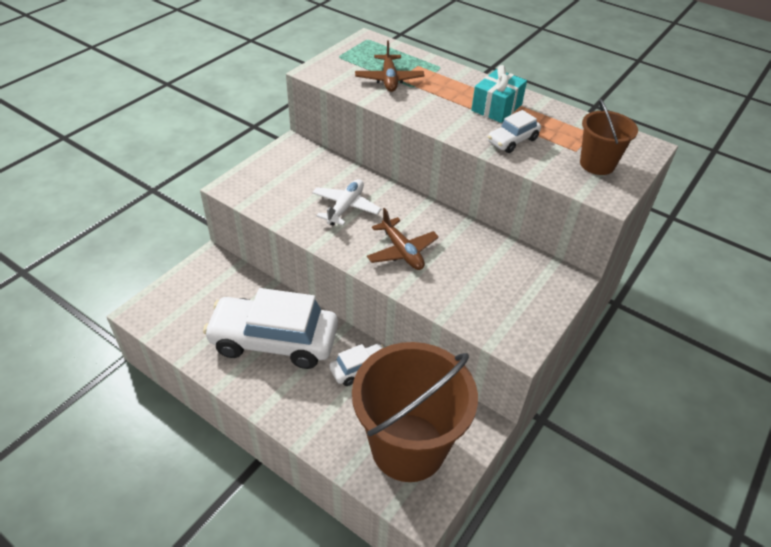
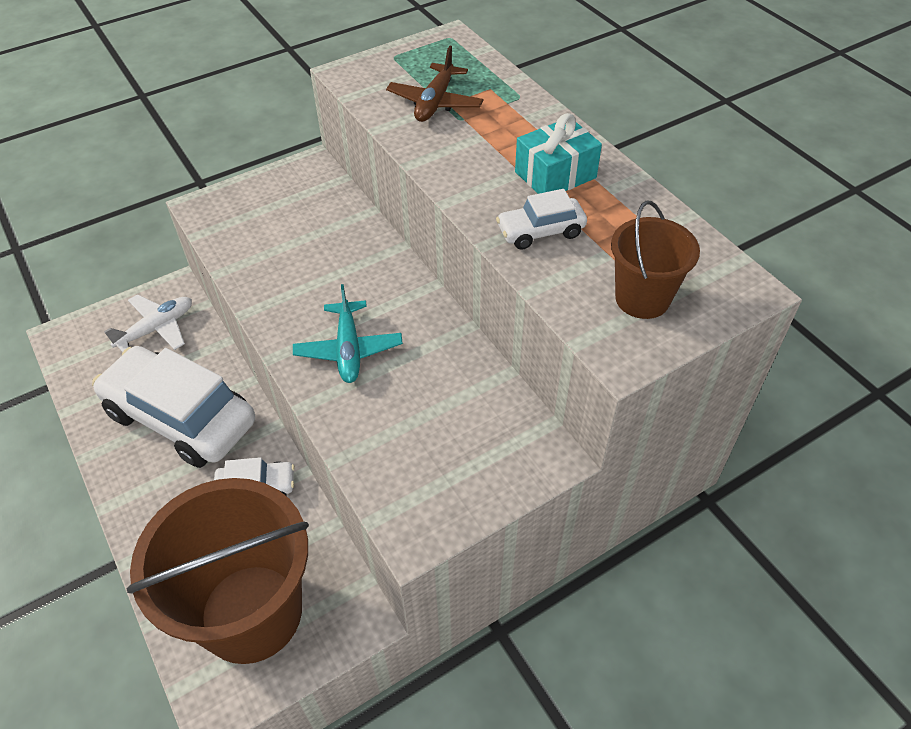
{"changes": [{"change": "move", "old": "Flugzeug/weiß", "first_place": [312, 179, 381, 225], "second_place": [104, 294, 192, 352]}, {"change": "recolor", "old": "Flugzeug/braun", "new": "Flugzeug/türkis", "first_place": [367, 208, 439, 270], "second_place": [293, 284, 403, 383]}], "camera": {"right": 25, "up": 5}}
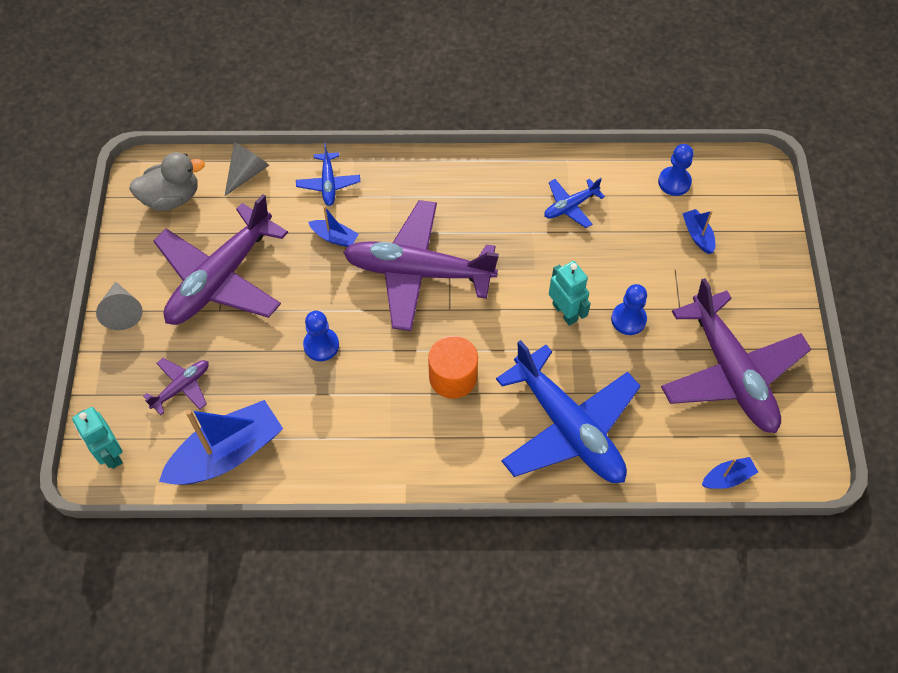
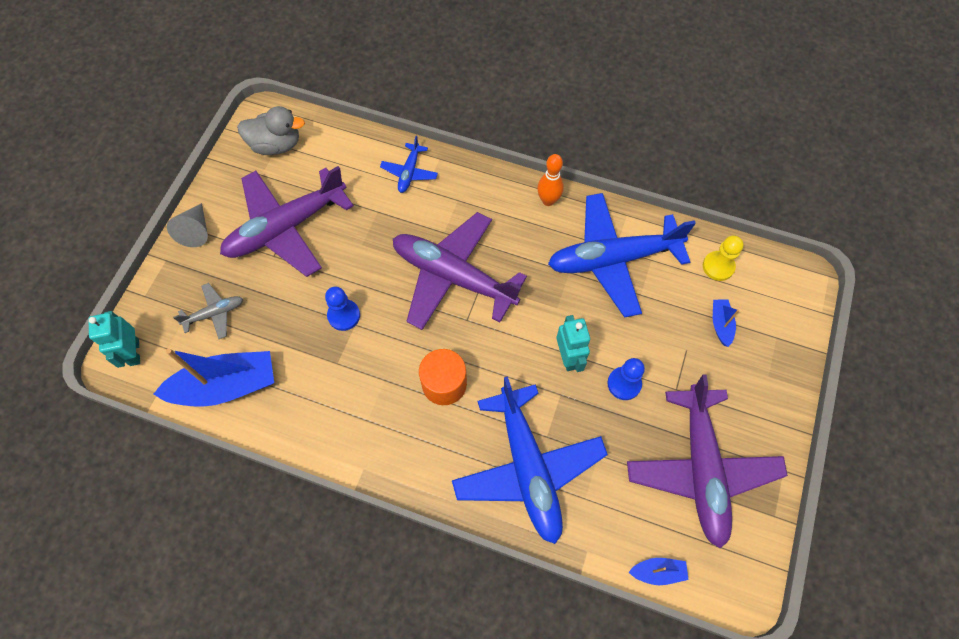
{"changes": [{"change": "recolor", "old": "Flugzeug/lila", "new": "Flugzeug/grau", "first_place": [143, 358, 209, 415], "second_place": [173, 283, 243, 339]}, {"change": "insert", "new": "Bowlingkegel/orange", "second_place": [537, 154, 564, 206]}, {"change": "resize", "old": "Flugzeug/blau", "first_place": [544, 178, 605, 228], "second_place": [548, 193, 696, 318], "factor": 2.23}, {"change": "recolor", "old": "Bauer/blau", "new": "Bauer/gelb", "first_place": [658, 144, 694, 196], "second_place": [703, 235, 744, 281]}, {"change": "delete", "old": "Kegel/grau", "first_place": [225, 142, 269, 196]}, {"change": "delete", "old": "Boot/blau", "first_place": [308, 206, 359, 247]}], "camera": {"right": 20, "up": 5}}
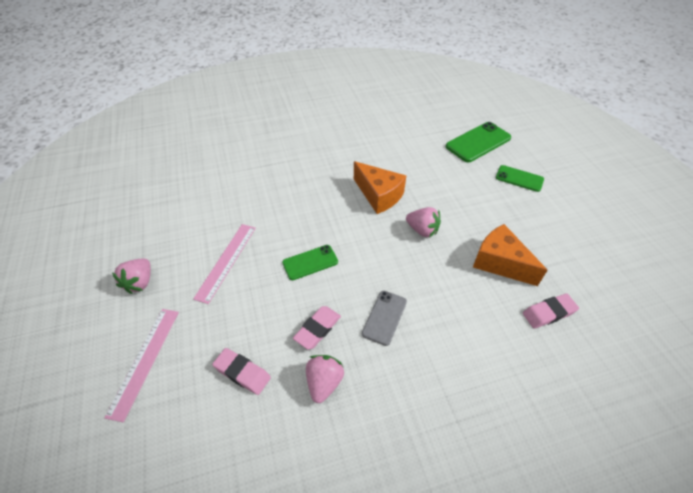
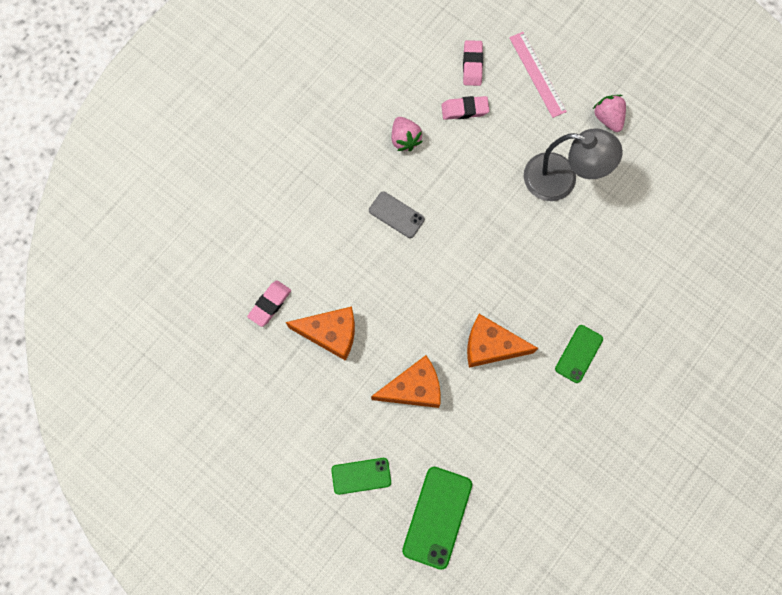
{"changes": [{"change": "rotate", "old": "Handy/grau", "first_place": [362, 291, 407, 346], "second_place": [369, 192, 425, 238], "degrees": -45}, {"change": "insert", "new": "Käse/orange", "second_place": [371, 355, 441, 408]}, {"change": "move", "old": "Radiergummi/rosa", "first_place": [293, 306, 341, 350], "second_place": [463, 40, 483, 86]}, {"change": "replace", "old": "Lineal/rosa", "new": "Lampe/grau", "first_place": [193, 224, 256, 304], "second_place": [524, 128, 623, 201]}, {"change": "move", "old": "Handy/grün", "first_place": [282, 245, 338, 280], "second_place": [555, 325, 603, 383]}, {"change": "delete", "old": "Erdbeere/rosa", "first_place": [406, 207, 441, 238]}], "camera": {"right": 145, "up": 25}}
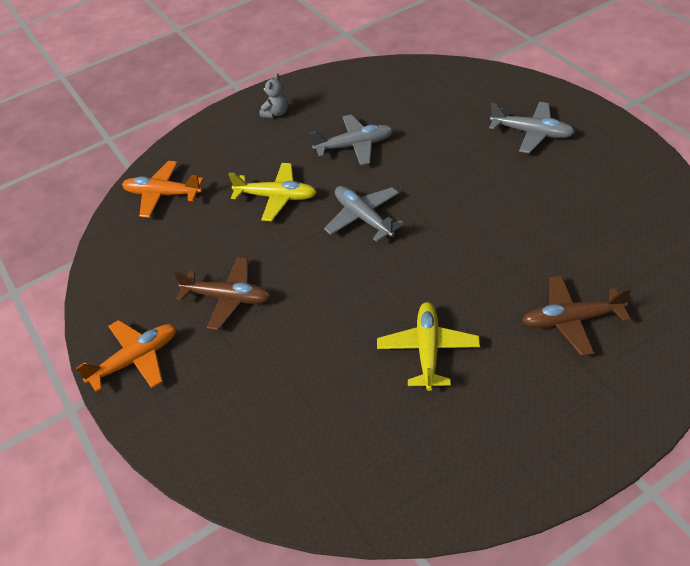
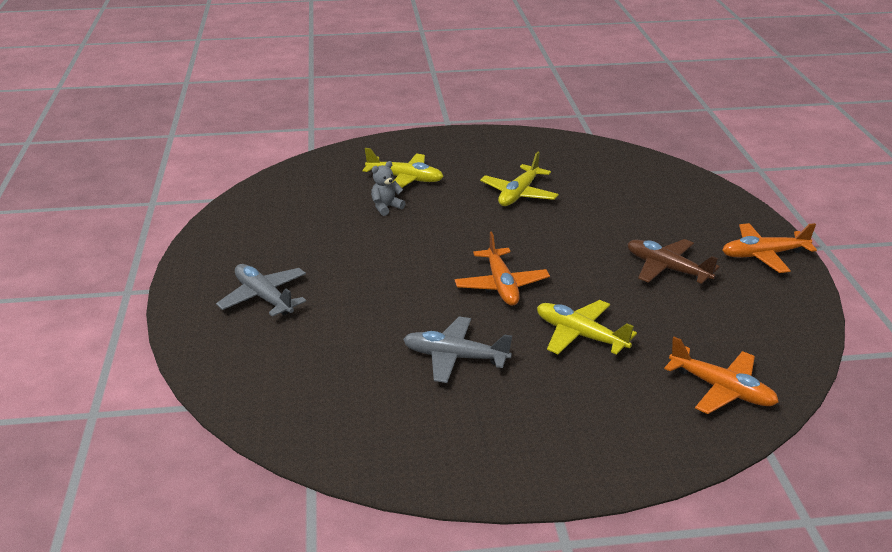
{"changes": [{"change": "recolor", "old": "Flugzeug/braun", "new": "Flugzeug/gelb", "first_place": [522, 275, 631, 356], "second_place": [363, 148, 444, 188]}, {"change": "move", "old": "Teddybär/grau", "first_place": [260, 73, 288, 118], "second_place": [371, 161, 406, 216]}, {"change": "recolor", "old": "Flugzeug/grau", "new": "Flugzeug/orange", "first_place": [324, 186, 404, 242], "second_place": [455, 232, 550, 306]}], "camera": {"right": -160, "up": -15}}
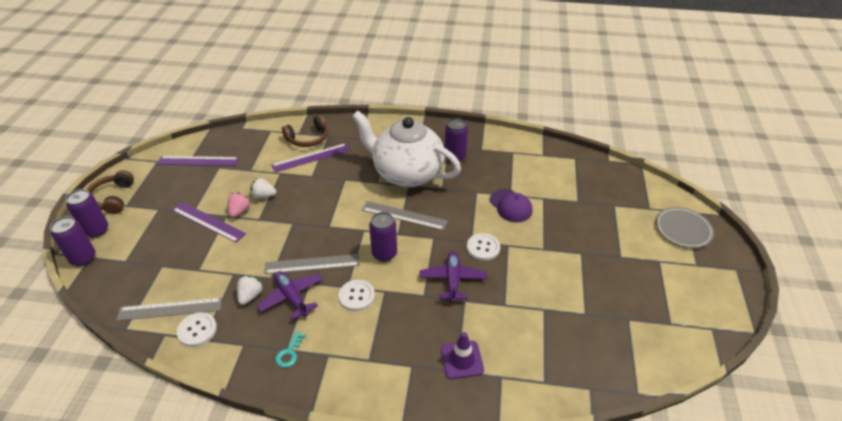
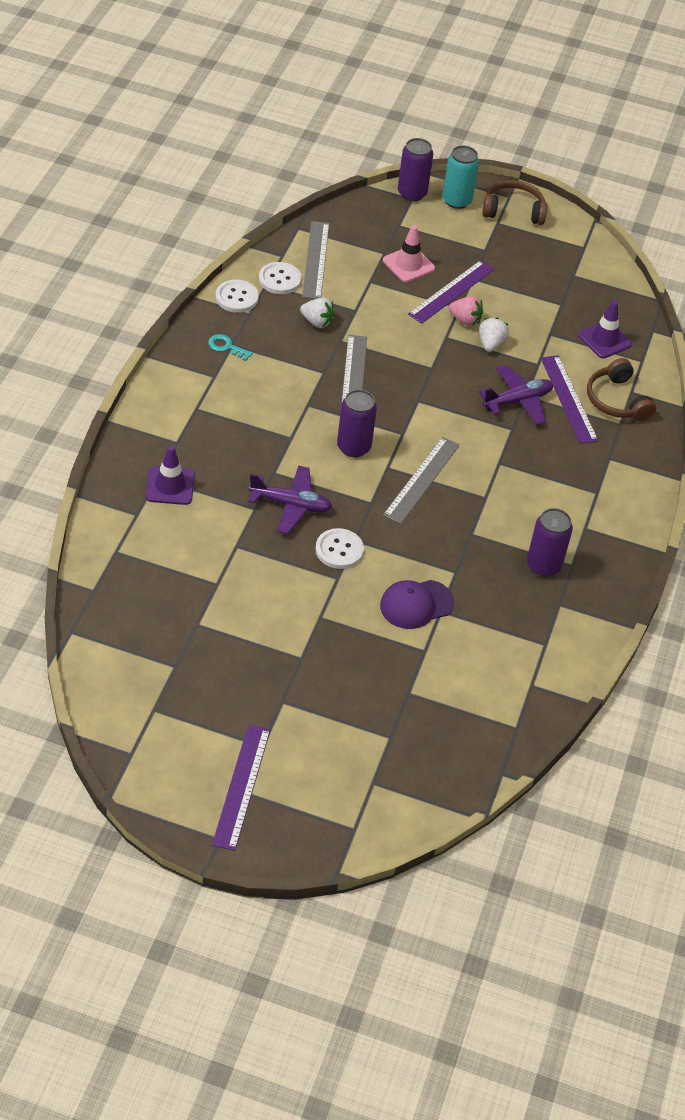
{"changes": [{"change": "move", "old": "Lineal/lila", "first_place": [157, 156, 239, 166], "second_place": [212, 725, 270, 851]}, {"change": "move", "old": "Knopf/weiß", "first_place": [339, 280, 375, 311], "second_place": [216, 280, 259, 313]}, {"change": "insert", "new": "Leitkegel/rosa", "second_place": [383, 225, 435, 282]}, {"change": "recolor", "old": "Dose/lila", "new": "Dose/türkis", "first_place": [66, 189, 108, 238], "second_place": [443, 145, 479, 209]}, {"change": "move", "old": "Flugzeug/lila", "first_place": [257, 271, 323, 320], "second_place": [479, 365, 553, 425]}, {"change": "insert", "new": "Leitkegel/lila", "second_place": [578, 301, 632, 358]}, {"change": "delete", "old": "Teekanne/weiß", "first_place": [352, 110, 461, 188]}, {"change": "delete", "old": "Teller/grau", "first_place": [656, 207, 714, 248]}], "camera": {"right": 95, "up": 5}}
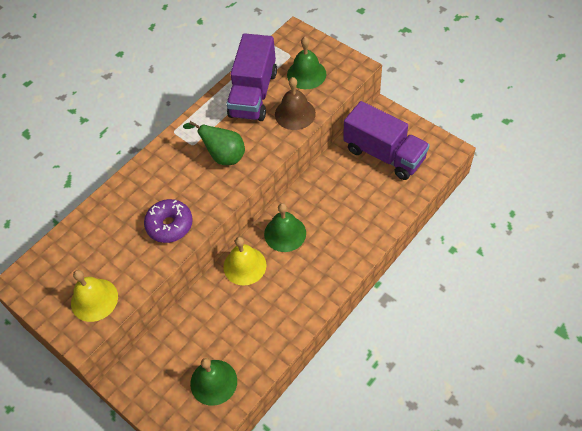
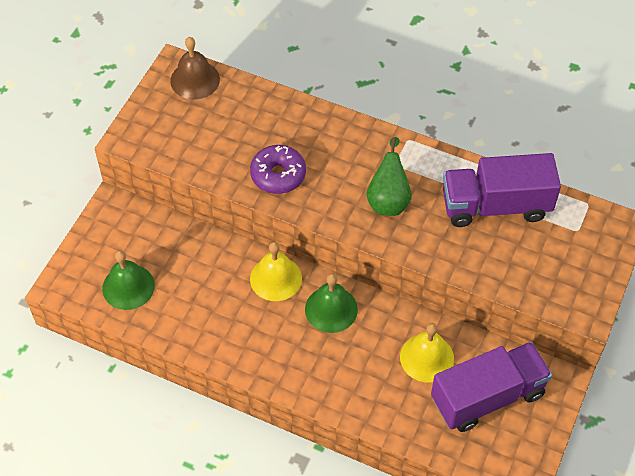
{"changes": [{"change": "move", "old": "Glocke/braun", "first_place": [275, 77, 316, 130], "second_place": [170, 37, 220, 100]}, {"change": "move", "old": "Glocke/gelb", "first_place": [71, 270, 118, 322], "second_place": [400, 323, 454, 382]}, {"change": "rotate", "old": "Lastwagen/lila", "first_place": [343, 101, 430, 180], "second_place": [431, 342, 552, 432], "degrees": -135}, {"change": "delete", "old": "Glocke/grün", "first_place": [287, 37, 326, 89]}], "camera": {"right": 70, "up": 0}}
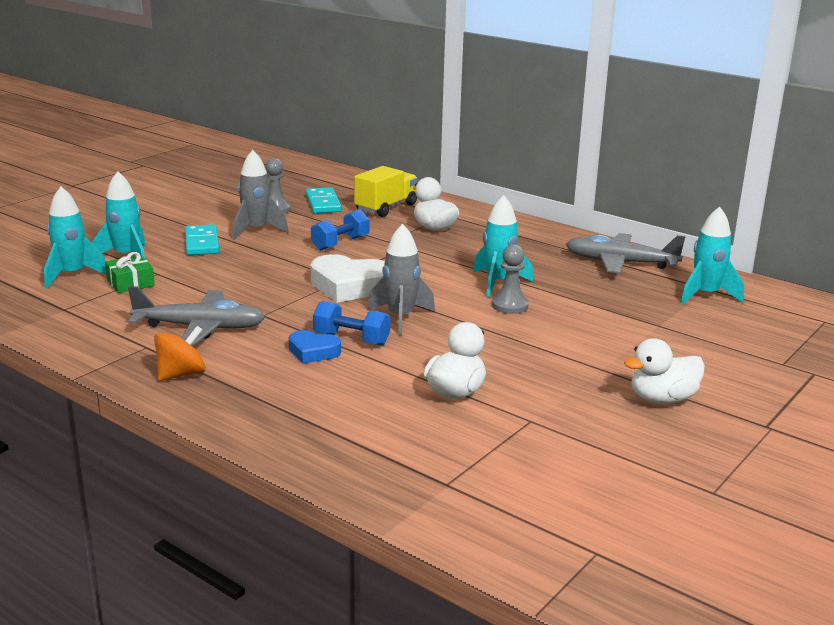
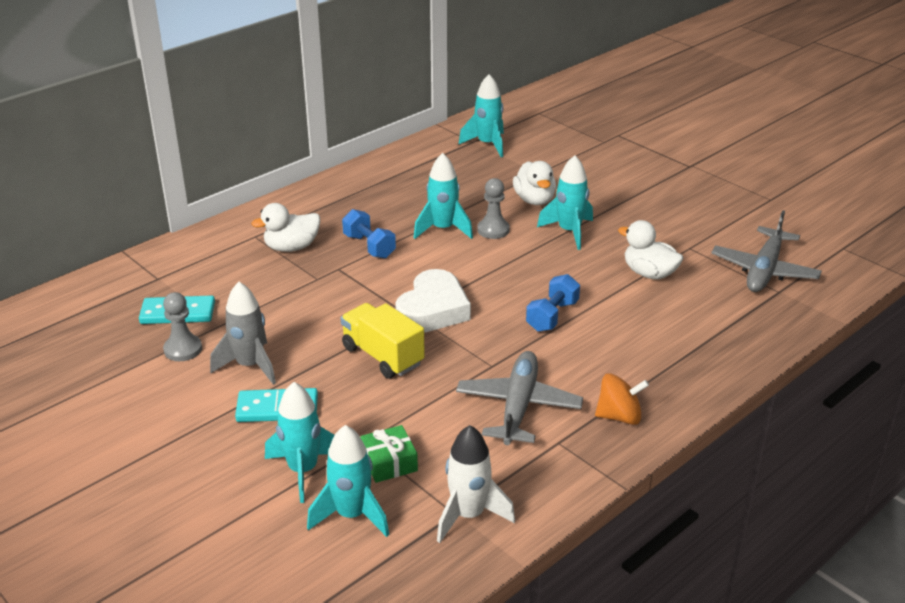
{"changes": [{"change": "move", "old": "Lastwagen/gelb", "first_place": [354, 166, 418, 217], "second_place": [341, 303, 425, 378]}, {"change": "move", "old": "Hantel/blau", "first_place": [311, 210, 369, 250], "second_place": [342, 209, 396, 259]}, {"change": "insert", "new": "Rakete/weiß", "second_place": [437, 425, 515, 543]}, {"change": "move", "old": "Ente/weiß", "first_place": [624, 338, 705, 404], "second_place": [513, 161, 556, 205]}, {"change": "insert", "new": "Rakete/türkis", "second_place": [537, 155, 593, 250]}, {"change": "rotate", "old": "Kreisel/orange", "first_place": [154, 326, 206, 381], "second_place": [595, 373, 649, 425], "degrees": 120}, {"change": "move", "old": "Flugzeug/grau", "first_place": [566, 233, 686, 273], "second_place": [711, 210, 822, 292]}, {"change": "delete", "old": "Herz/blau", "first_place": [289, 330, 341, 364]}, {"change": "delete", "old": "Rakete/grau", "first_place": [368, 224, 435, 335]}], "camera": {"right": -80, "up": 10}}
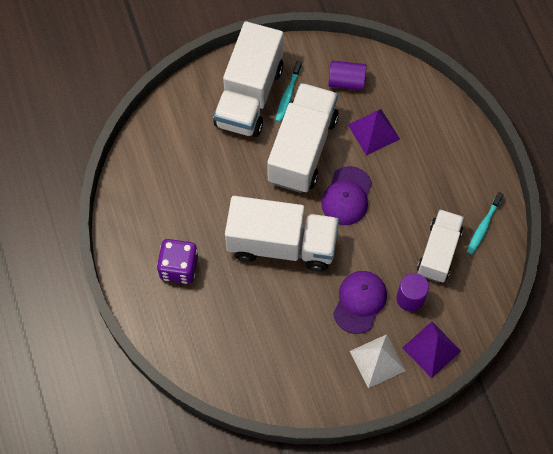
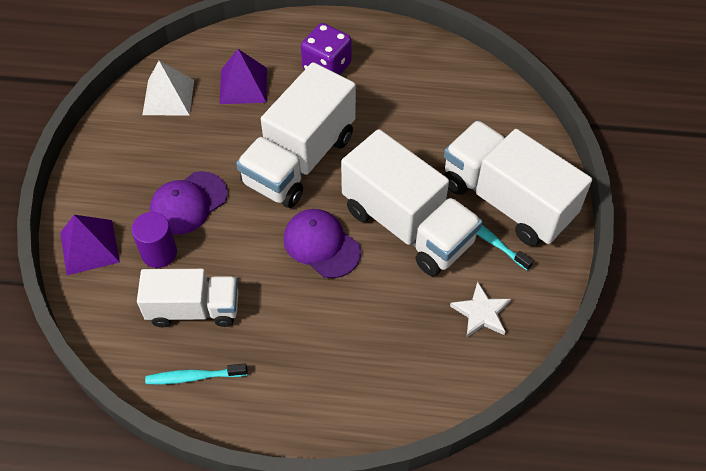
{"changes": [{"change": "rotate", "old": "Lastwagen/weiß", "first_place": [417, 209, 464, 282], "second_place": [137, 269, 238, 327], "degrees": -45}, {"change": "move", "old": "Pyramide/weiß", "first_place": [350, 334, 406, 388], "second_place": [142, 61, 194, 115]}, {"change": "rotate", "old": "Zahnbürste/türkis", "first_place": [467, 192, 504, 254], "second_place": [145, 364, 248, 384], "degrees": -60}, {"change": "rotate", "old": "Kappe/lila", "first_place": [333, 271, 387, 334], "second_place": [150, 171, 227, 235], "degrees": 90}, {"change": "move", "old": "Pyramide/lila", "first_place": [348, 109, 400, 155], "second_place": [220, 49, 267, 104]}, {"change": "replace", "old": "Vollzylinder/lila", "new": "Stern/weiß", "first_place": [328, 61, 367, 90], "second_place": [450, 282, 511, 338]}], "camera": {"right": 115, "up": -10}}
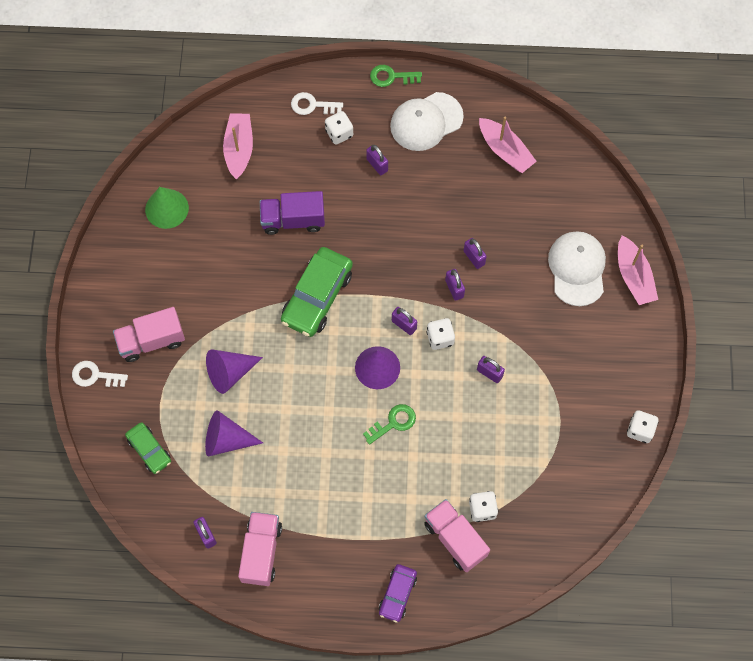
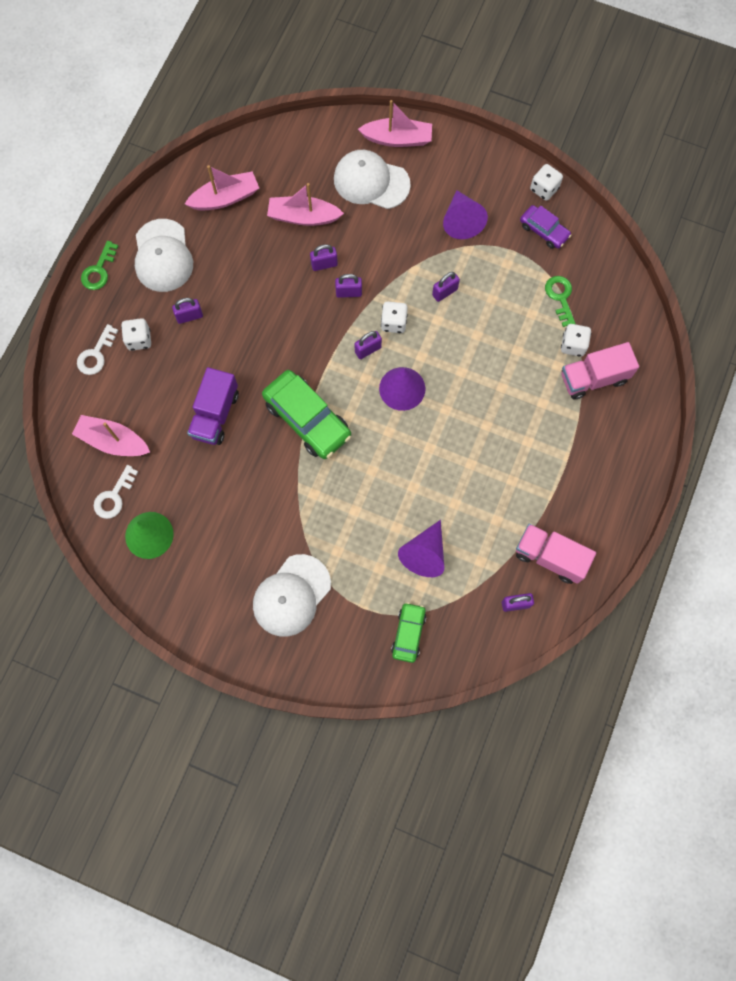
{"changes": [{"change": "move", "old": "Schlüssel/weiß", "first_place": [72, 361, 128, 387], "second_place": [94, 465, 138, 519]}, {"change": "replace", "old": "Lastwagen/rosa", "new": "Kappe/weiß", "first_place": [113, 307, 185, 362], "second_place": [253, 554, 331, 637]}, {"change": "insert", "new": "Boot/rosa", "second_place": [267, 183, 344, 226]}, {"change": "rotate", "old": "Auto/grün", "first_place": [125, 422, 171, 474], "second_place": [391, 602, 426, 663], "degrees": -60}, {"change": "move", "old": "Kegel/lila", "first_place": [206, 349, 263, 394], "second_place": [443, 190, 488, 239]}, {"change": "move", "old": "Auto/lila", "first_place": [379, 564, 417, 623], "second_place": [520, 205, 571, 249]}, {"change": "move", "old": "Schlüssel/grün", "first_place": [363, 404, 416, 445], "second_place": [545, 276, 576, 327]}], "camera": {"right": -70, "up": 5}}
